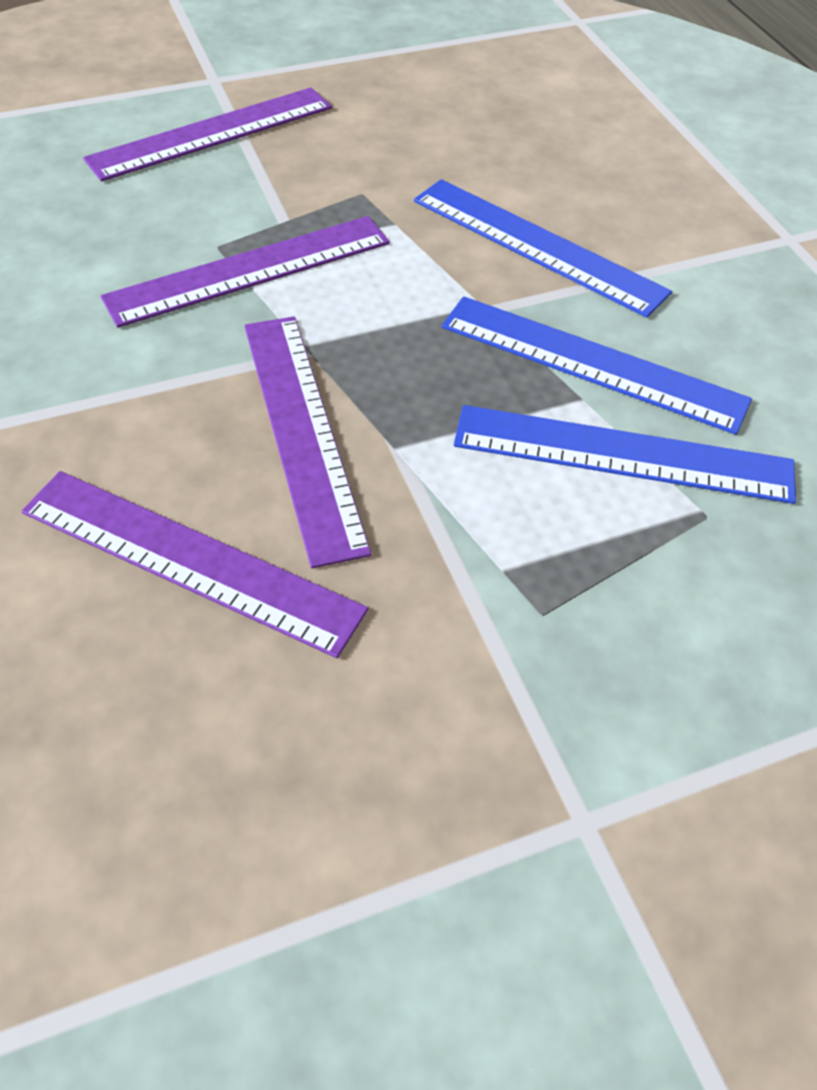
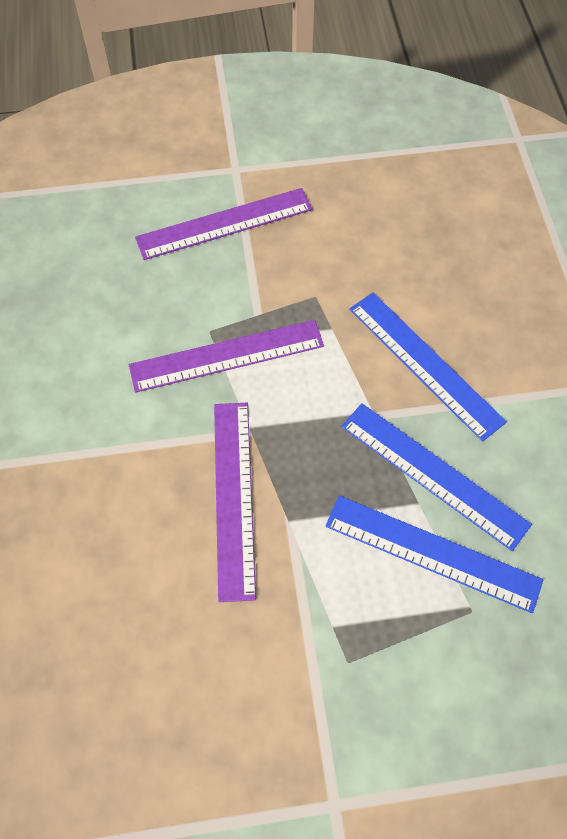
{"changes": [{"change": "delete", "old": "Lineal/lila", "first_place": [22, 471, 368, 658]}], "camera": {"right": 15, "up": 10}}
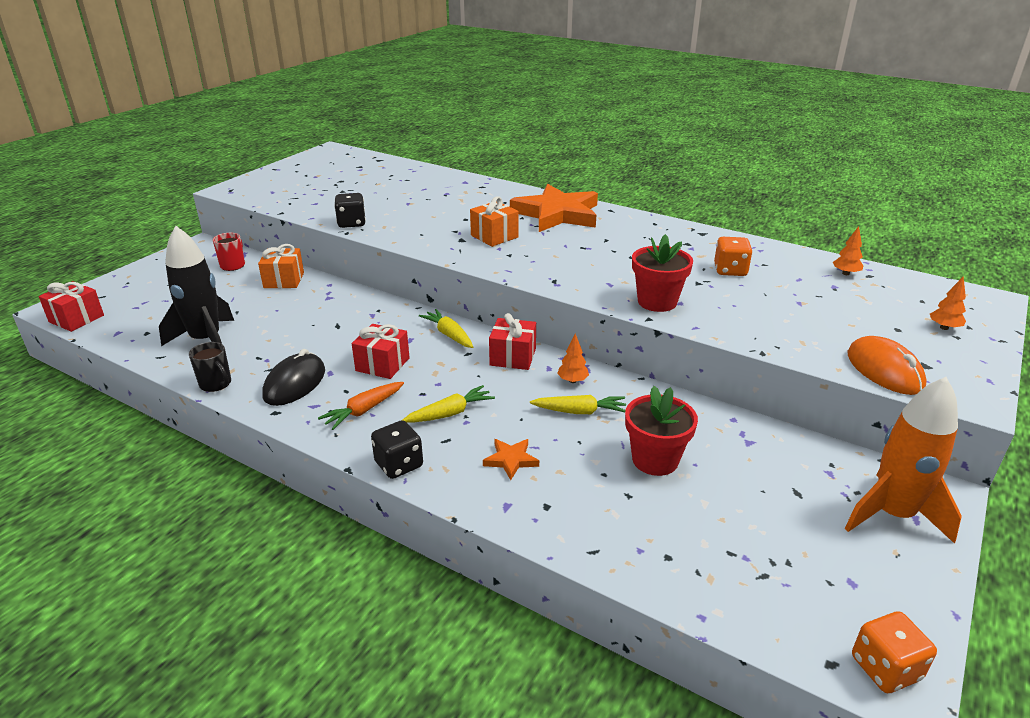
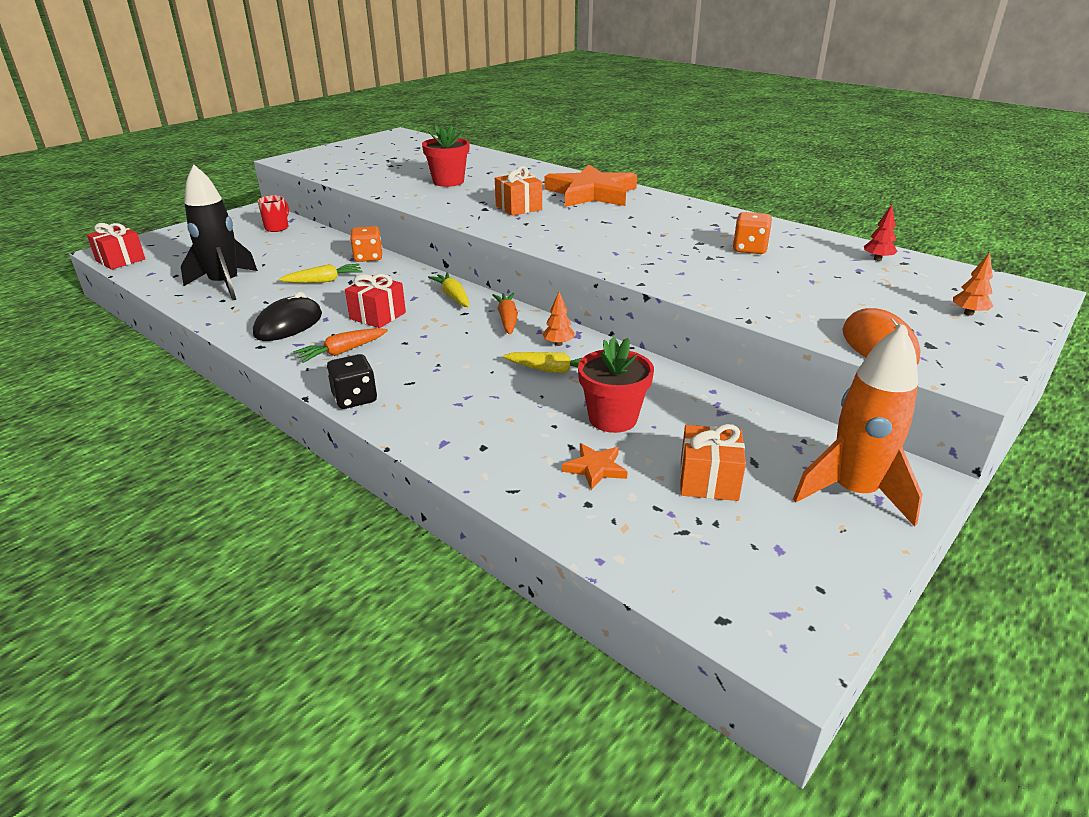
{"changes": [{"change": "move", "old": "Karotte/gelb", "first_place": [403, 385, 495, 423], "second_place": [279, 264, 363, 283]}, {"change": "move", "old": "Spielwürfel/orange", "first_place": [852, 611, 937, 693], "second_place": [350, 226, 382, 262]}, {"change": "move", "old": "Blumentopf/rot", "first_place": [632, 234, 693, 312], "second_place": [422, 125, 469, 187]}, {"change": "replace", "old": "Geschenk/rot", "new": "Karotte/orange", "first_place": [489, 313, 536, 370], "second_place": [492, 293, 518, 334]}, {"change": "move", "old": "Stern/orange", "first_place": [483, 439, 539, 480], "second_place": [562, 443, 628, 490]}, {"change": "move", "old": "Geschenk/orange", "first_place": [258, 244, 304, 288], "second_place": [680, 424, 746, 501]}, {"change": "recolor", "old": "Baum/orange", "new": "Baum/rot", "first_place": [833, 226, 863, 275], "second_place": [864, 205, 898, 261]}, {"change": "delete", "old": "Tasse/schwarz", "first_place": [189, 342, 231, 392]}, {"change": "delete", "old": "Spielwürfel/schwarz", "first_place": [334, 193, 366, 228]}], "camera": {"right": 10, "up": 0}}
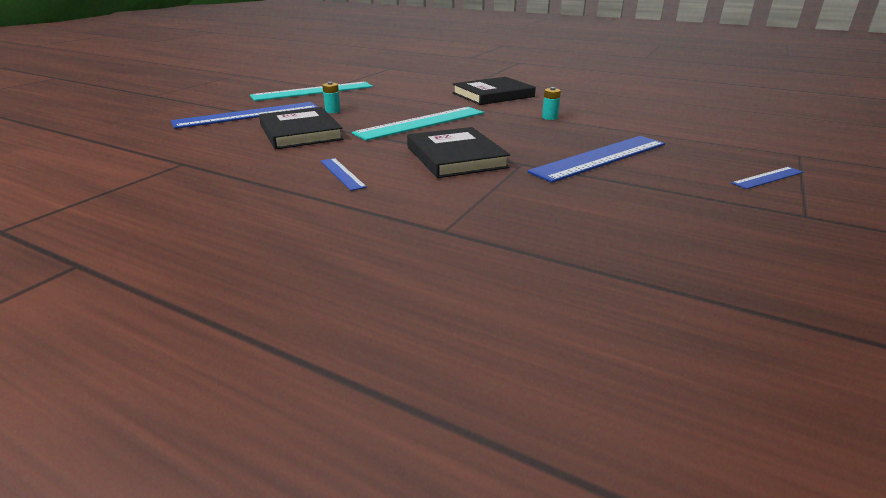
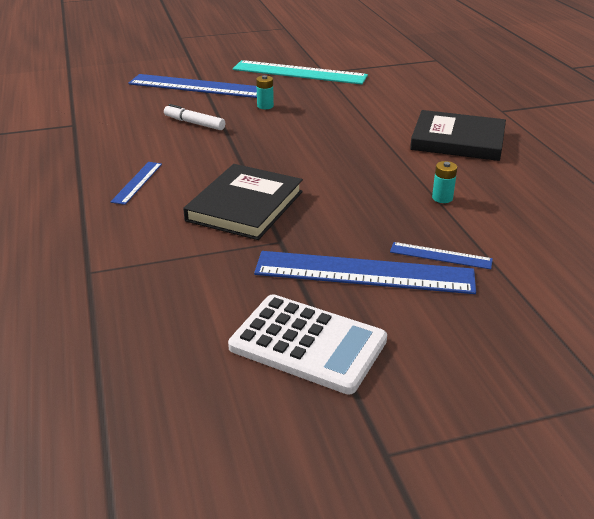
{"changes": [{"change": "replace", "old": "Buch/schwarz", "new": "Filzstift/weiß", "first_place": [259, 107, 343, 149], "second_place": [164, 104, 225, 130]}, {"change": "insert", "new": "Taschenrechner/weiß", "second_place": [228, 294, 387, 395]}, {"change": "move", "old": "Lineal/blau", "first_place": [732, 167, 804, 189], "second_place": [390, 242, 493, 269]}, {"change": "delete", "old": "Lineal/türkis", "first_place": [352, 107, 484, 141]}], "camera": {"right": 45, "up": 5}}
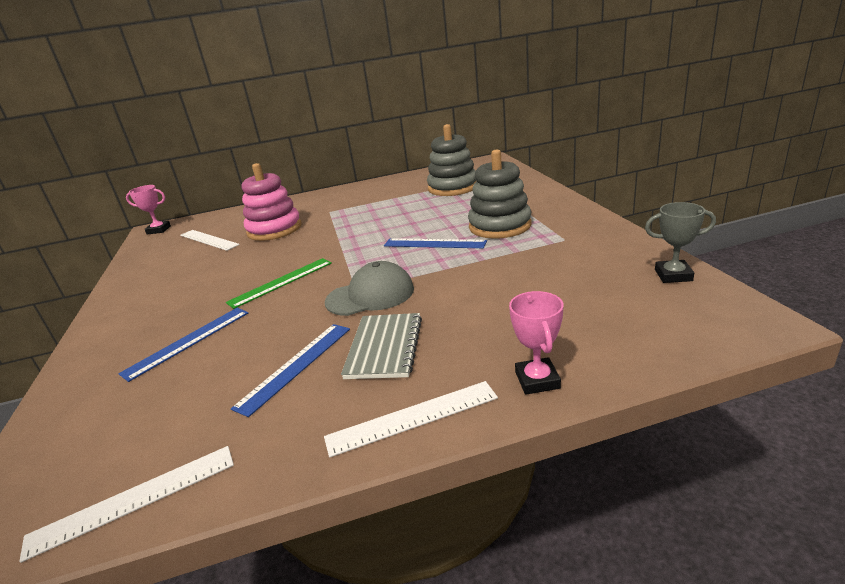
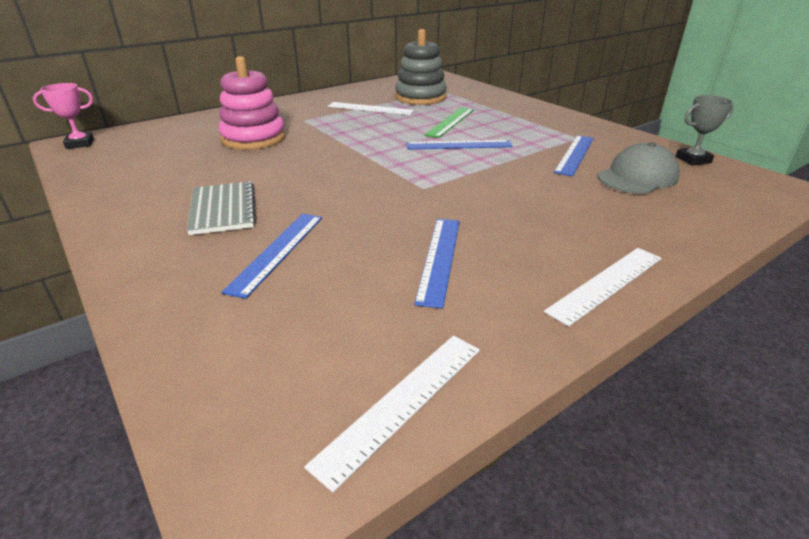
{"changes": [{"change": "move", "old": "Notizbuch/grau", "first_place": [341, 313, 422, 379], "second_place": [186, 181, 256, 235]}, {"change": "move", "old": "Lineal/weiß", "first_place": [180, 230, 240, 251], "second_place": [328, 102, 414, 115]}, {"change": "move", "old": "Lineal/grün", "first_place": [226, 258, 332, 309], "second_place": [424, 108, 474, 138]}, {"change": "insert", "new": "Lineal/blau", "second_place": [554, 135, 594, 176]}, {"change": "move", "old": "Kappe/grau", "first_place": [325, 261, 414, 316], "second_place": [597, 142, 680, 194]}, {"change": "delete", "old": "Stapelspielzeug/grau", "first_place": [468, 149, 531, 239]}, {"change": "delete", "old": "Pokal/rosa", "first_place": [509, 291, 564, 395]}], "camera": {"right": -25, "up": 5}}
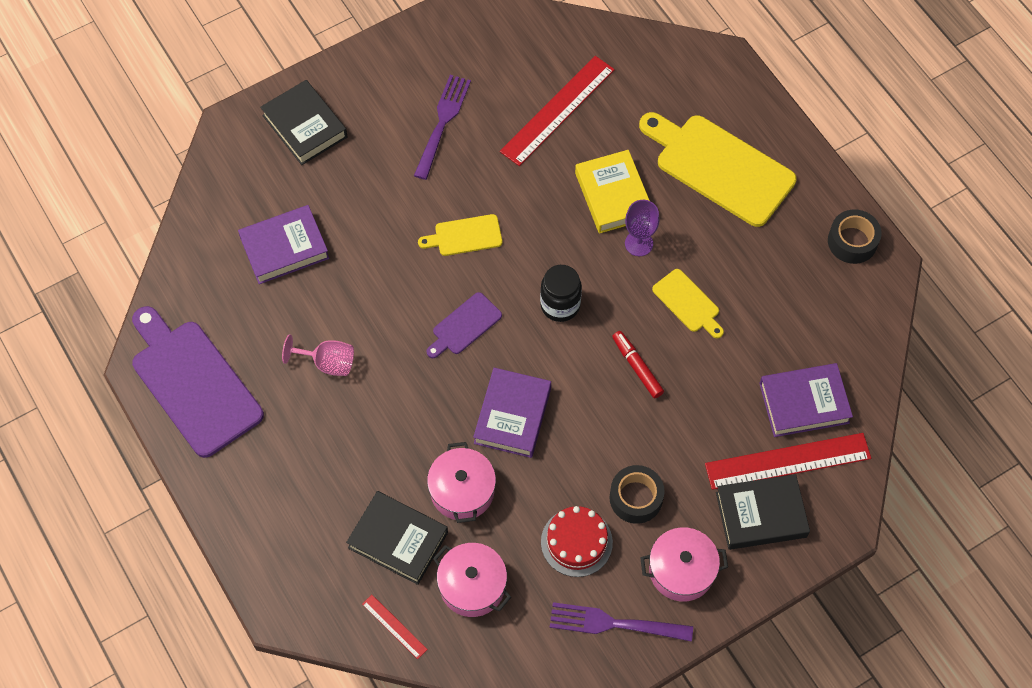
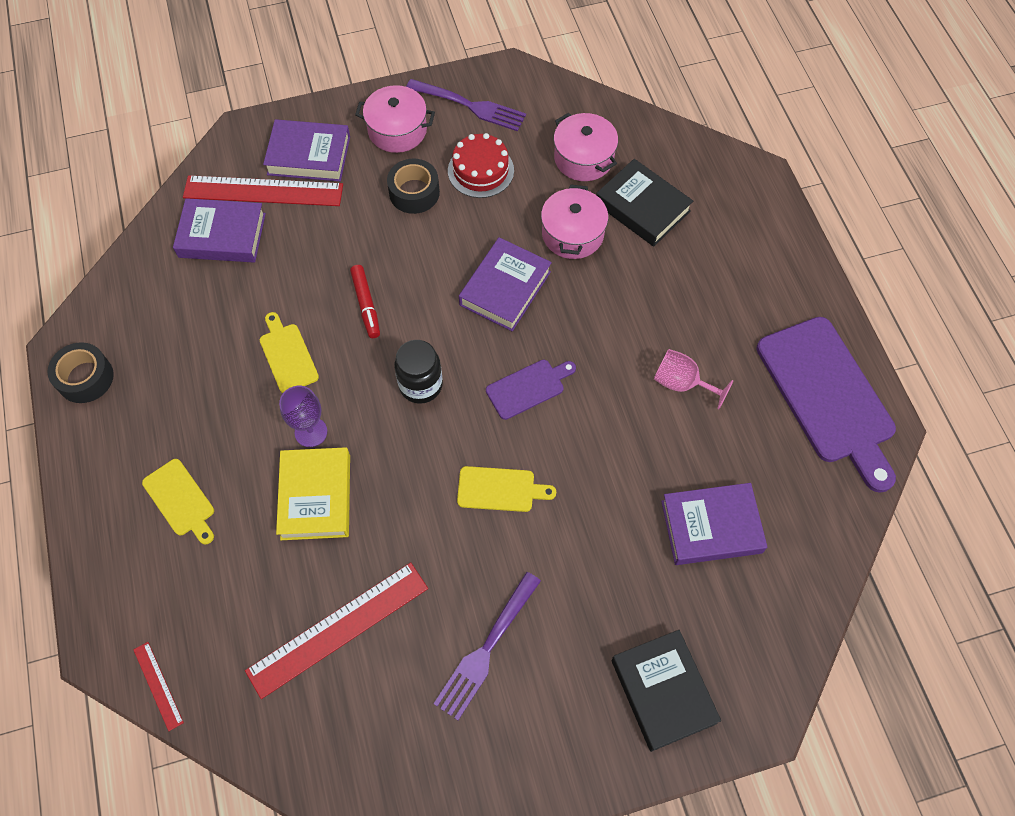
{"changes": [{"change": "move", "old": "Lineal/rot", "first_place": [362, 595, 428, 659], "second_place": [134, 642, 184, 731]}, {"change": "resize", "old": "Schneidebrett/gelb", "first_place": [639, 112, 797, 227], "second_place": [142, 459, 214, 544], "factor": 0.49}, {"change": "recolor", "old": "Buch/schwarz", "new": "Buch/lila", "first_place": [716, 474, 810, 550], "second_place": [263, 119, 350, 181]}], "camera": {"right": -165, "up": 0}}
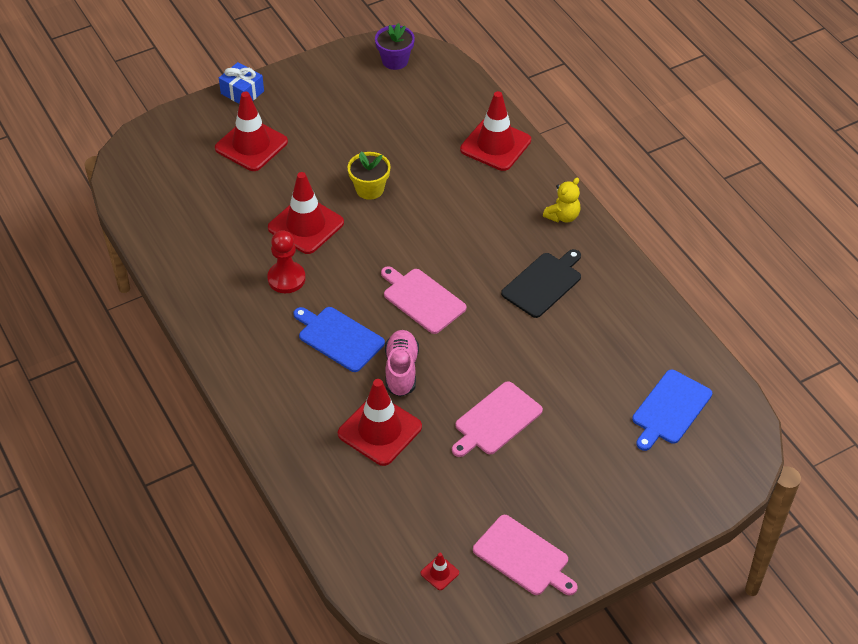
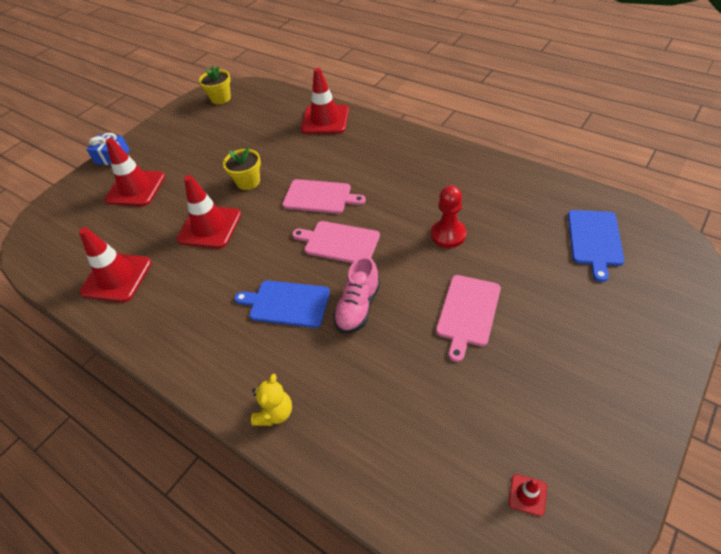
{"changes": [{"change": "move", "old": "Leitkegel/rot", "first_place": [338, 379, 422, 466], "second_place": [79, 227, 152, 302]}, {"change": "recolor", "old": "Blumentopf/lila", "new": "Blumentopf/gelb", "first_place": [375, 23, 415, 70], "second_place": [199, 65, 231, 104]}, {"change": "move", "old": "Teddybär/gelb", "first_place": [543, 178, 580, 223], "second_place": [251, 374, 292, 426]}, {"change": "move", "old": "Schneidebrett/rosa", "first_place": [473, 515, 577, 595], "second_place": [282, 179, 366, 214]}, {"change": "rotate", "old": "Schuh/rosa", "first_place": [385, 330, 419, 397], "second_place": [333, 256, 380, 333], "degrees": -135}, {"change": "move", "old": "Bauer/rot", "first_place": [267, 230, 306, 293], "second_place": [431, 186, 466, 248]}, {"change": "delete", "old": "Schneidebrett/schwarz", "first_place": [501, 249, 581, 318]}], "camera": {"right": -20, "up": 0}}
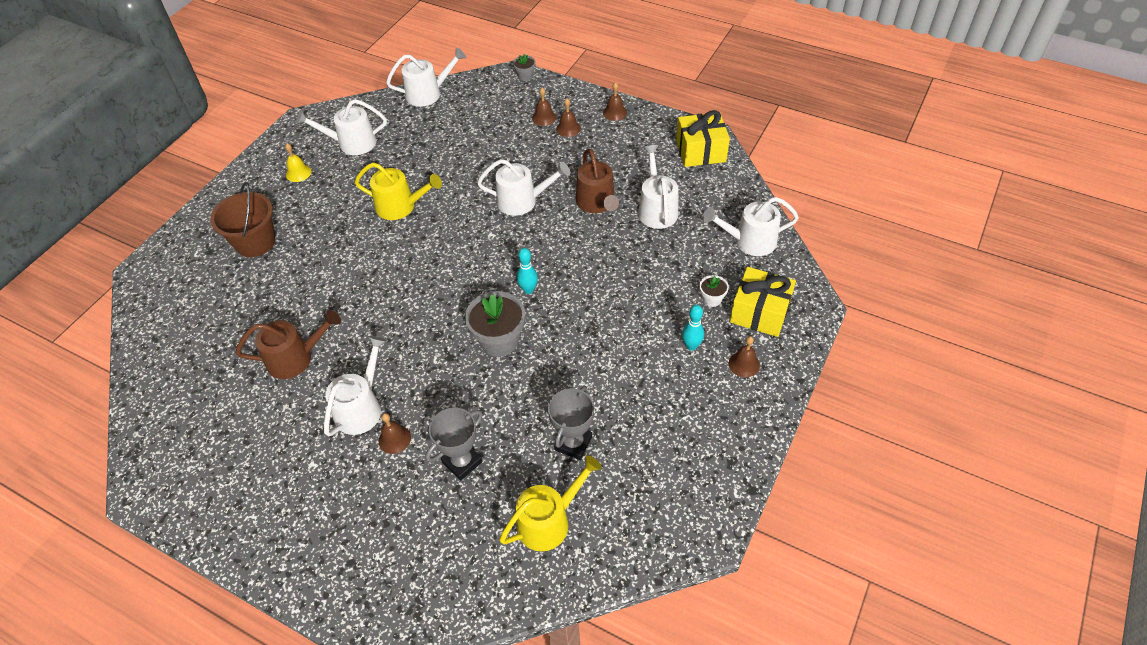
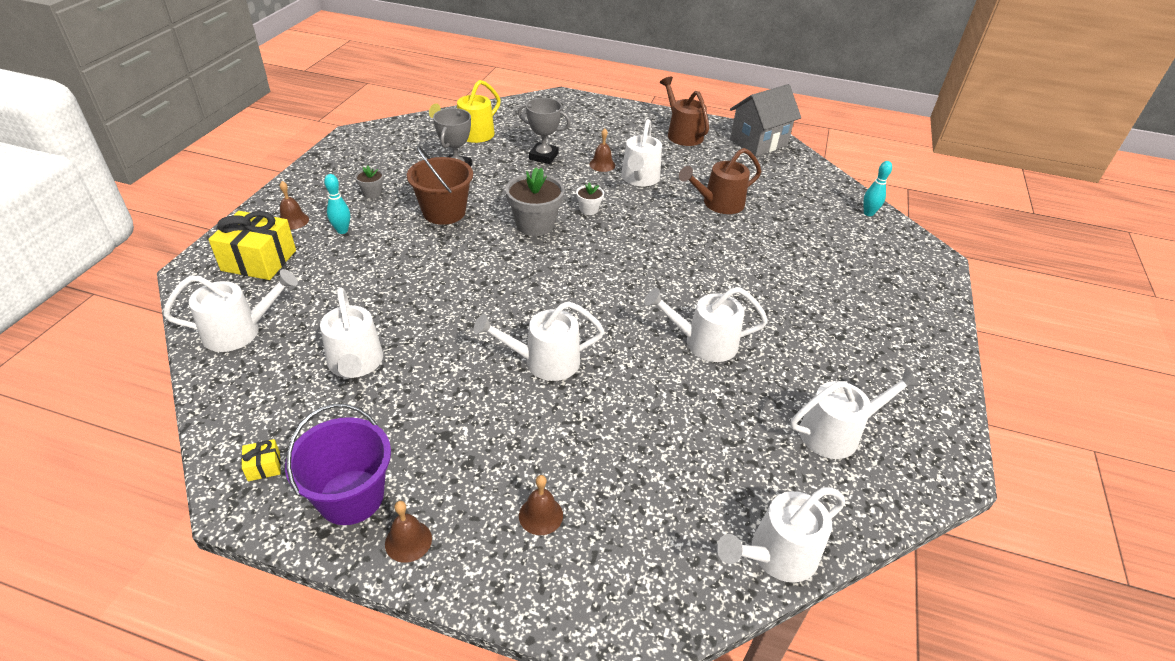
{"changes": [{"change": "resize", "old": "Geschenk/gelb", "first_place": [676, 110, 730, 167], "second_place": [241, 439, 281, 481], "factor": 0.43}, {"change": "insert", "new": "Eimer/lila", "second_place": [285, 404, 391, 525]}, {"change": "move", "old": "Blumentopf/grau", "first_place": [513, 54, 536, 81], "second_place": [355, 165, 384, 198]}, {"change": "move", "old": "Eimer/braun", "first_place": [210, 182, 275, 257], "second_place": [407, 145, 473, 225]}, {"change": "rotate", "old": "Pokal/grau", "first_place": [426, 408, 483, 481], "second_place": [518, 98, 571, 164], "degrees": 75}, {"change": "move", "old": "Blumentopf/weiß", "first_place": [700, 275, 729, 307], "second_place": [576, 182, 604, 215]}, {"change": "recolor", "old": "Gießkanne/gelb", "new": "Gießkanne/weiß", "first_place": [355, 162, 442, 220], "second_place": [645, 287, 768, 362]}, {"change": "move", "old": "Gießkanne/braun", "first_place": [576, 149, 619, 213], "second_place": [660, 77, 709, 146]}, {"change": "insert", "new": "Haus/grau", "second_place": [730, 84, 801, 156]}, {"change": "move", "old": "Bowlingkegel/türkis", "first_place": [517, 248, 538, 294], "second_place": [863, 161, 892, 216]}, {"change": "delete", "old": "Glocke/gelb", "first_place": [285, 143, 311, 182]}, {"change": "delete", "old": "Glocke/braun", "first_place": [556, 98, 581, 137]}], "camera": {"right": 165, "up": -10}}
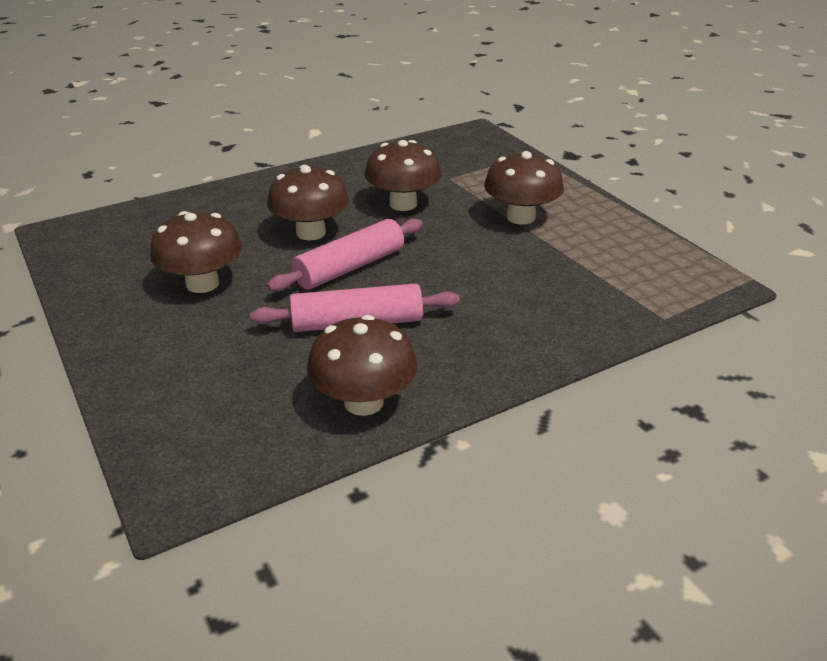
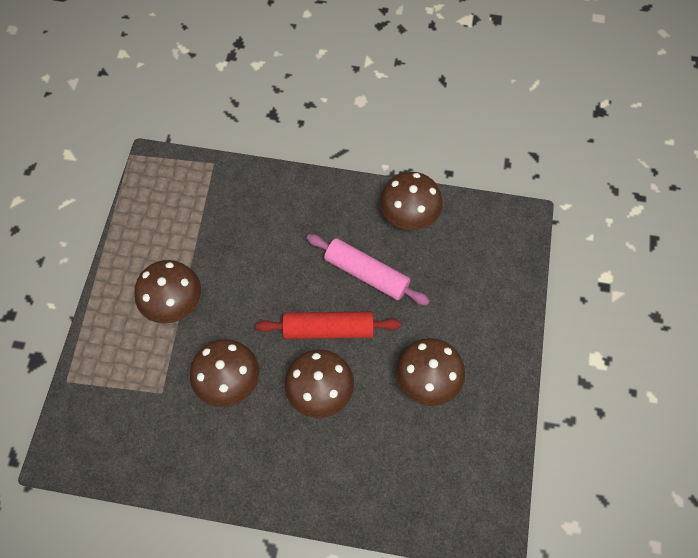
{"changes": [{"change": "recolor", "old": "Nudelholz/rosa", "new": "Nudelholz/rot", "first_place": [267, 219, 423, 292], "second_place": [255, 311, 401, 339]}], "camera": {"right": -140, "up": 30}}
